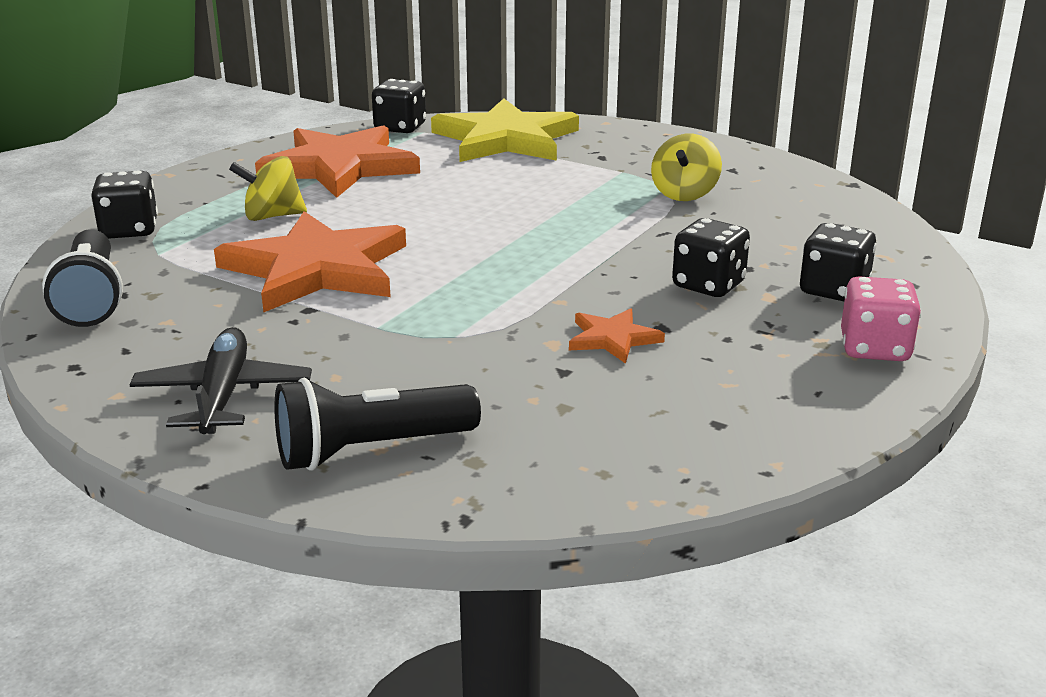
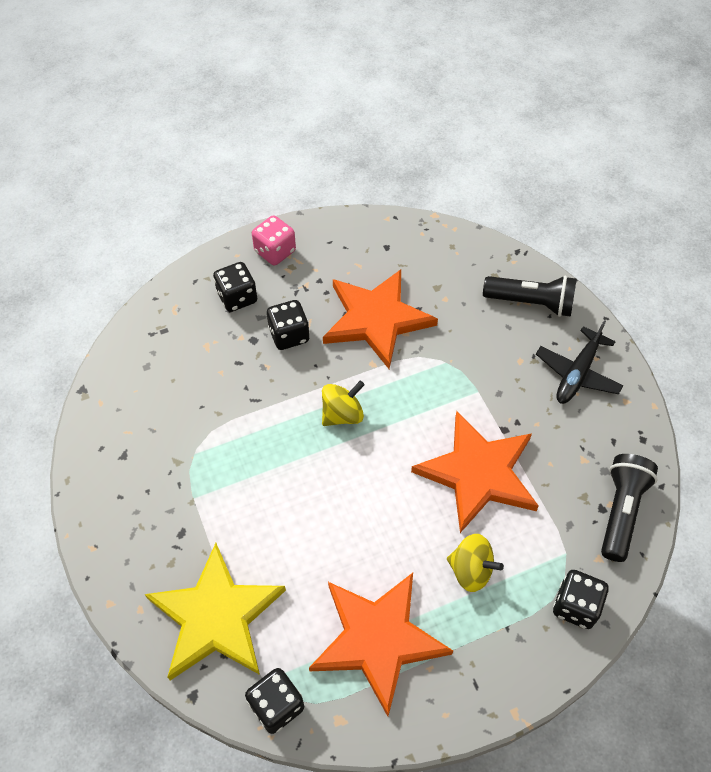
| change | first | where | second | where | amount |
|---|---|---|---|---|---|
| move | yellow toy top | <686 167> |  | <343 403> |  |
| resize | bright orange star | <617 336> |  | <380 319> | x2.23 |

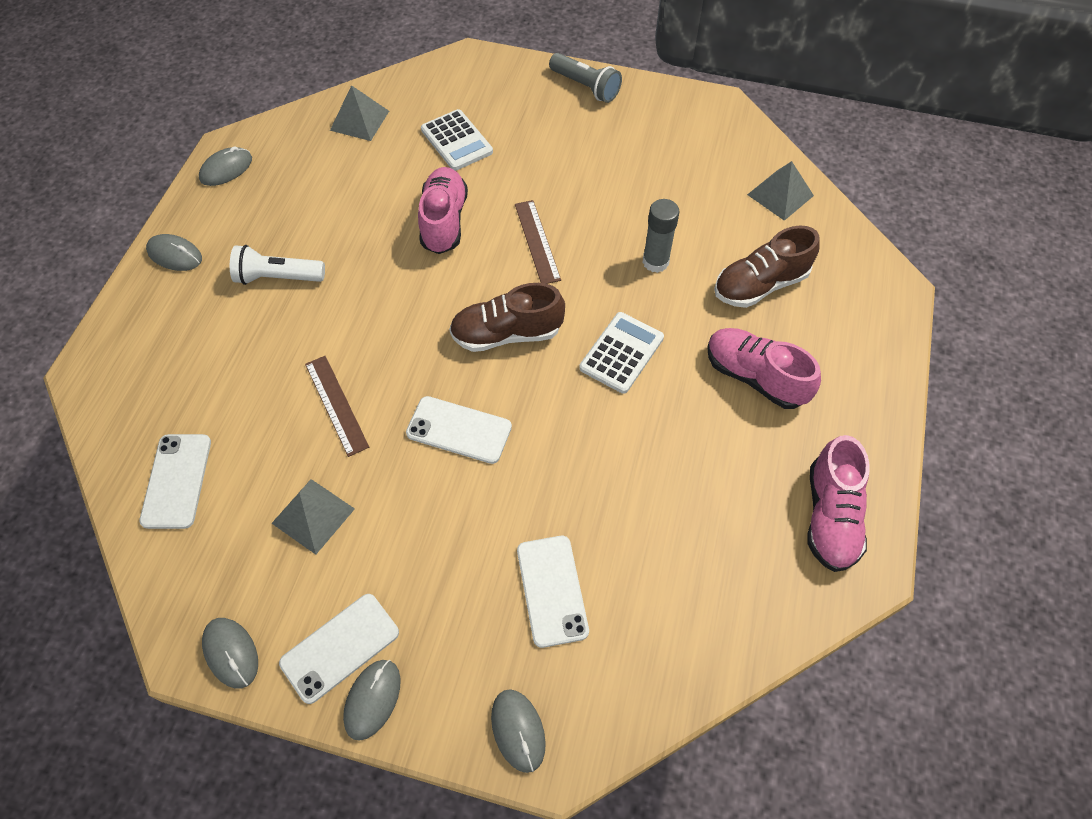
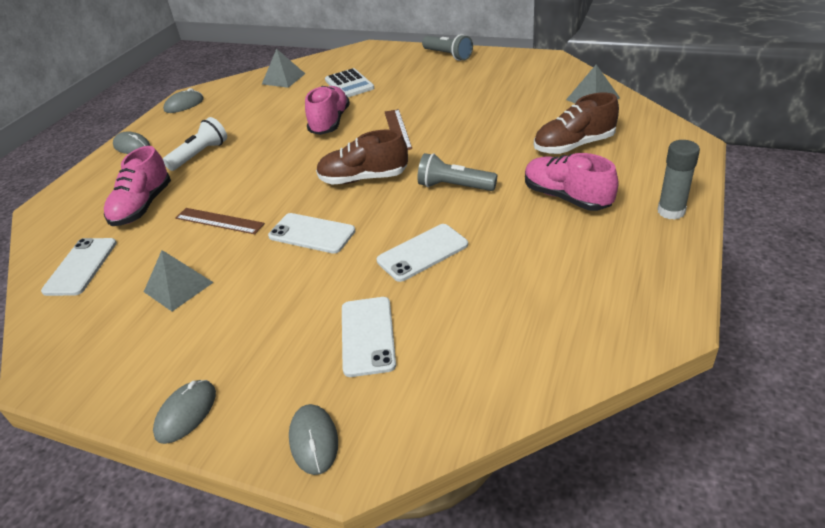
| change | first | where | second | where | amount |
|---|---|---|---|---|---|
| move | rosy lace-up shoe | <838 503> |  | <137 186> |  |
| rotate | pure white flashlight | <277 265> |  | <195 144> | 120 degrees clockwise |
| rotate | russet straightedge | <337 406> |  | <220 221> | 45 degrees counterclockwise |
| move | pure white smartphone | <339 649> |  | <422 253> |  |
| replace | pure white adding machine | <621 353> | grey flashlight | <457 172> |  |
| move | grey glue stick | <661 236> |  | <678 180> |  |
| delete | grey mouse | <230 653> |  |  |  |

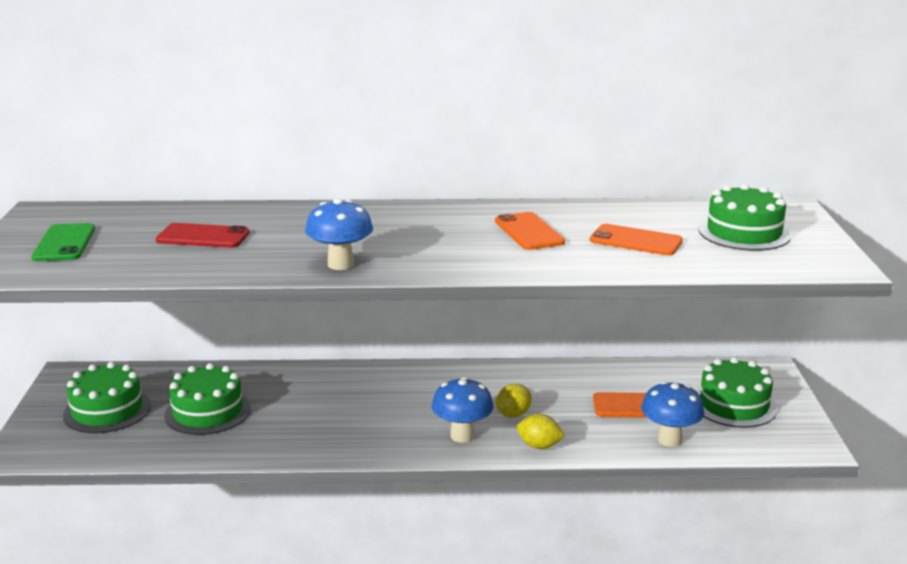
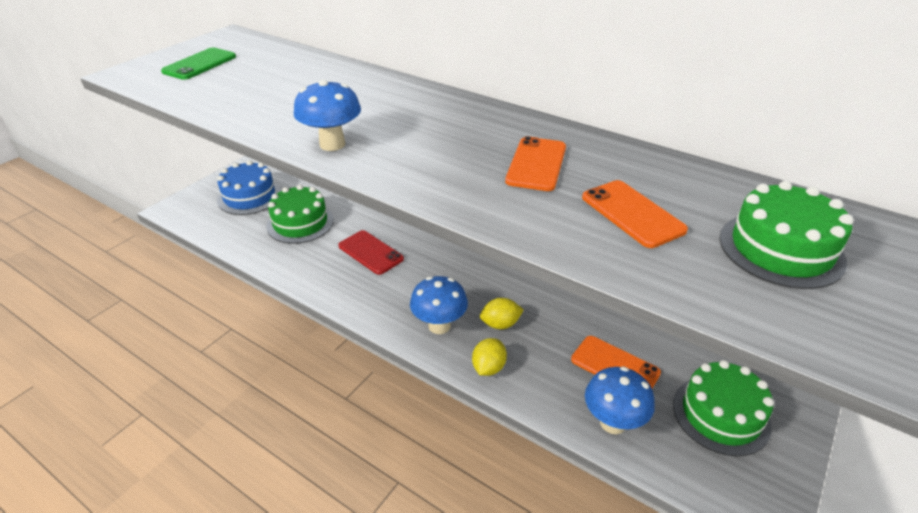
| change | first | where | second | where | amount |
|---|---|---|---|---|---|
| recolor | green gateau | <107 397> | cobalt gateau | <249 187> |  |
| move | crimson smartphone | <203 235> |  | <371 252> |  |
| rotate | yellow toy lemon | <540 431> |  | <489 357> | 60 degrees clockwise |

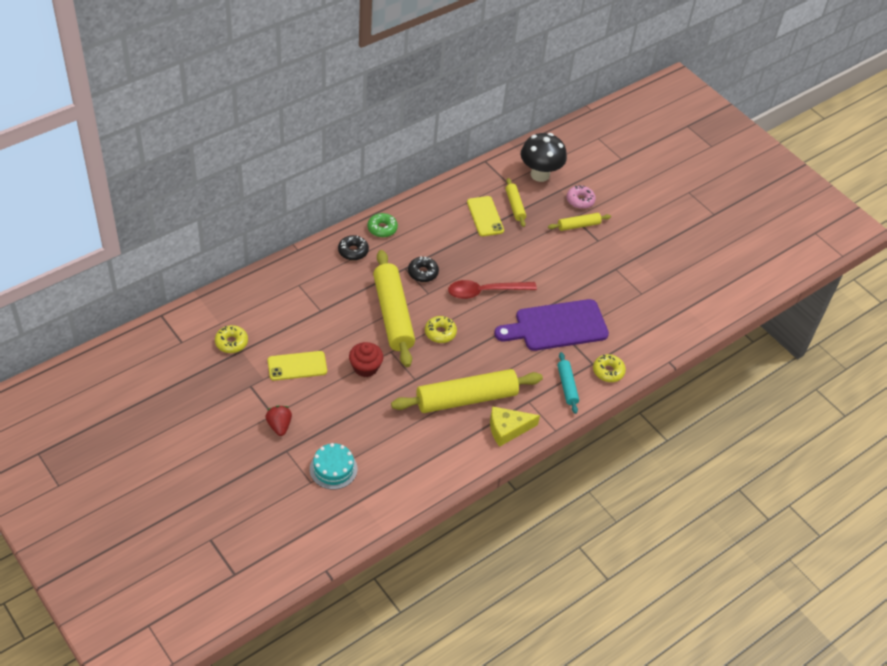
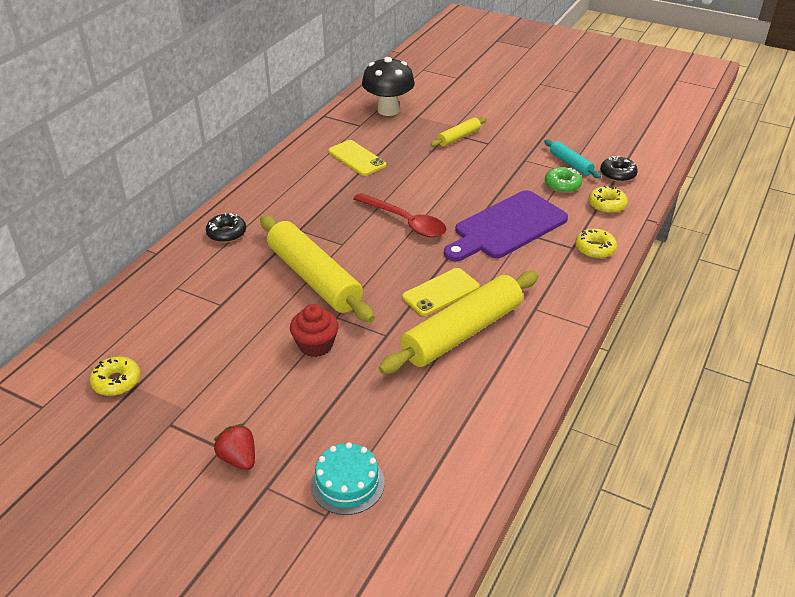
| change | first | where | second | where | amount |
|---|---|---|---|---|---|
| rotate | crimson spoon | <492 289> |  | <399 215> | 105 degrees counterclockwise |
| move | yellow smartphone | <297 366> |  | <441 292> |  |
| move | turquoise dough roller | <568 383> |  | <572 158> |  |
| move | green doughnut | <382 225> |  | <563 180> |  |
| move | yellow doughnut | <441 329> |  | <608 200> |  |
| move | black doughnut | <423 269> |  | <619 169> |  |
| delete | yellow cheese wedge | <515 426> |  |  |  |
| delete | yellow dough roller | <516 202> |  |  |  |
| delete | rosy doughnut | <581 197> |  |  |  |

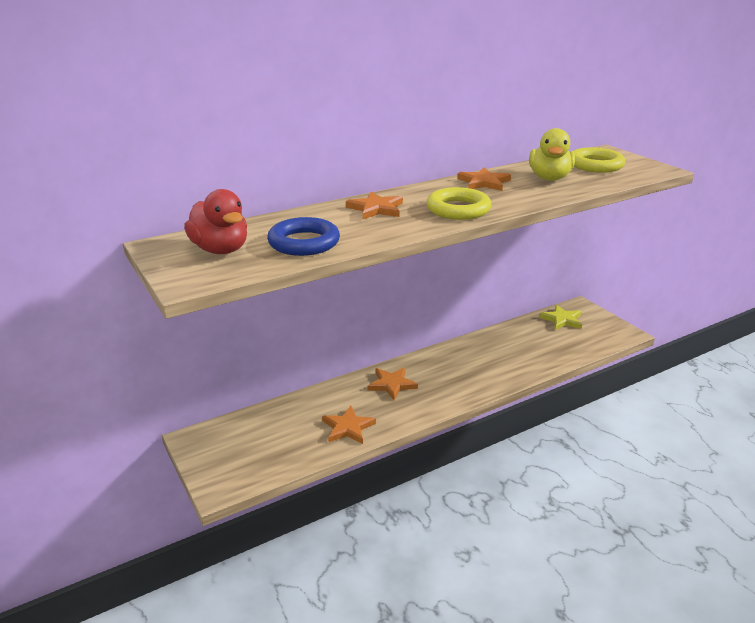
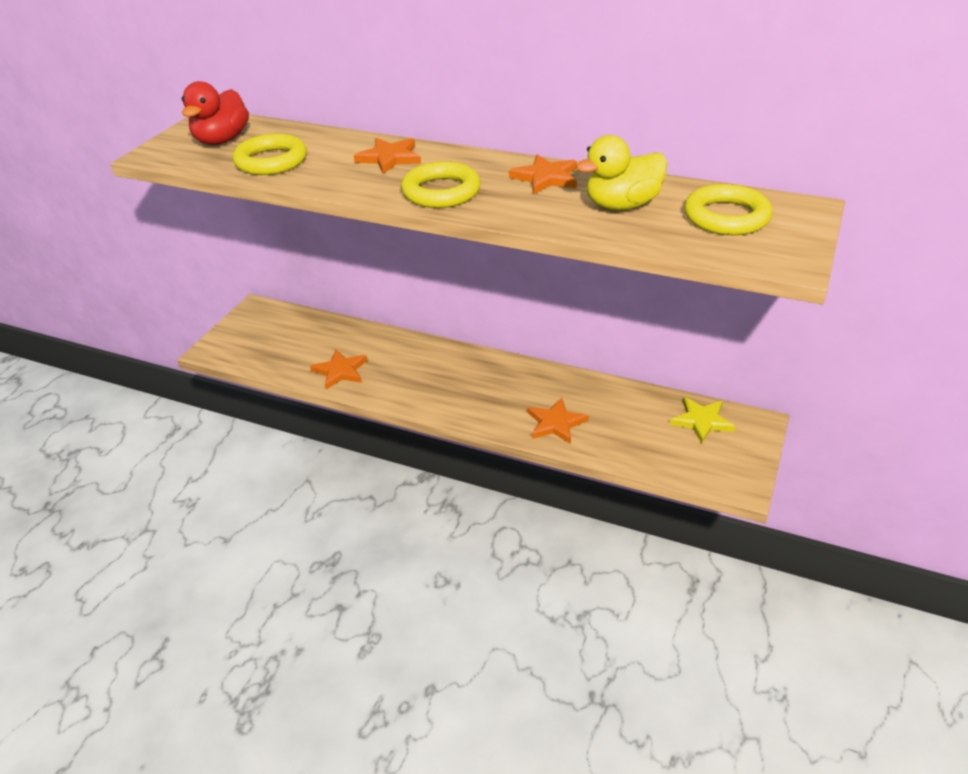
| change | first | where | second | where | amount |
|---|---|---|---|---|---|
| recolor | cobalt torus | <303 236> | yellow torus | <269 154> |  |
| move | bright orange star | <393 383> |  | <558 421> |  |

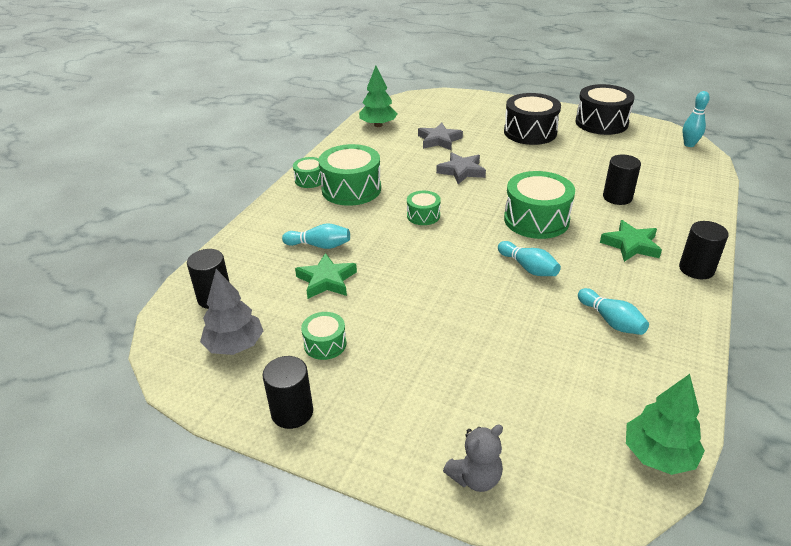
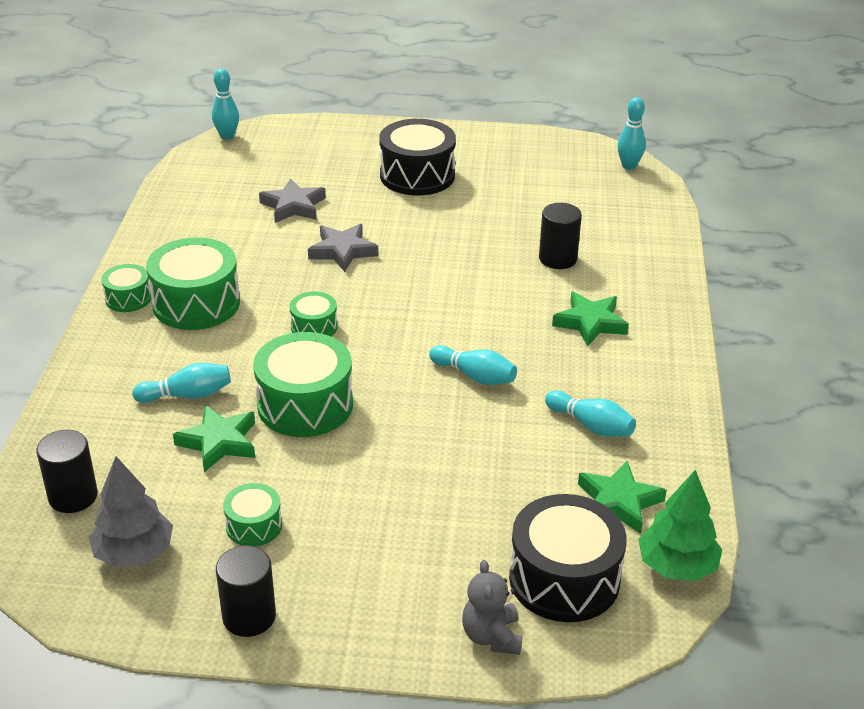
| change | first | where | second | where | amount |
|---|---|---|---|---|---|
| insert |  |  | turquoise bowling pin | <225 104> |  |
| move | green toy drum | <539 205> |  | <303 384> |  |
| rotate | grey teddy | <473 458> |  | <492 607> | 135 degrees clockwise |
| move | black toy drum | <605 109> |  | <568 558> |  |
| insert |  |  | green star | <622 497> |  |
| delete | green tree | <378 96> |  |  |  |
| delete | black cylinder | <704 250> |  |  |  |

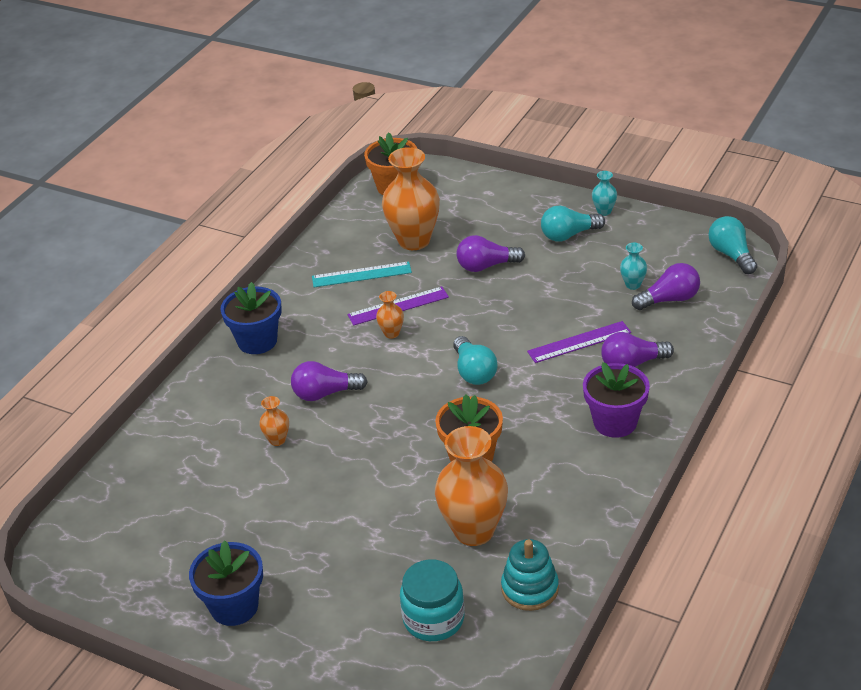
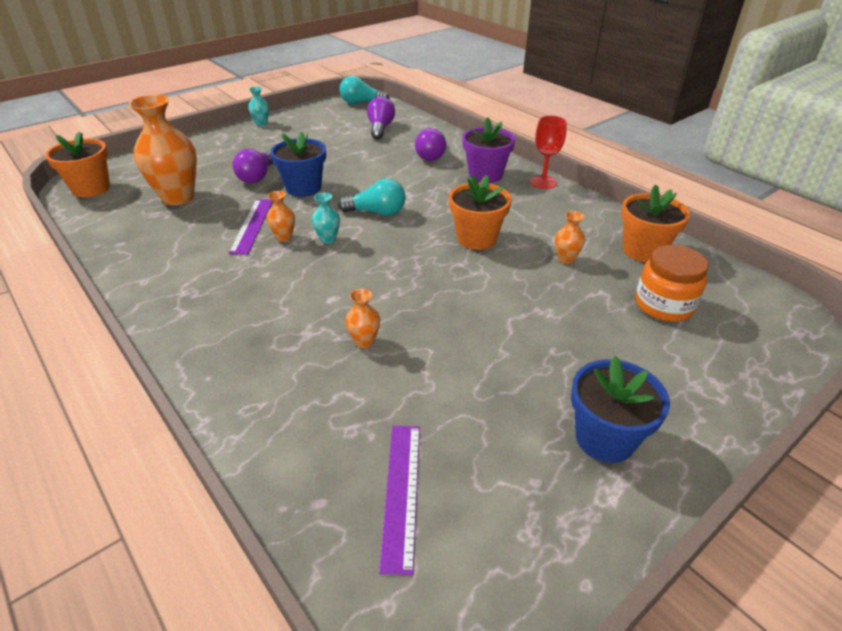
| change | first | where | second | where | amount |
|---|---|---|---|---|---|
| move | cobalt flower pot | <251 318> |  | <298 164> |  |
| move | turquoise flower vase | <633 266> |  | <326 218> |  |
| move | purple straightedge | <579 342> |  | <399 500> |  |
| insert |  |  | crimson chalice | <548 152> |  |
| resize | bright orange flower vase | <471 486> |  | <570 237> | x0.45 |
| replace | turquoise ring stacker | <530 575> | bright orange flower pot | <655 223> |  |
| recolor | turquoise jam jar | <432 600> | bright orange jam jar | <672 283> |  |
| delete | purple lightbulb | <329 381> |  |  |  |
| delete | turquoise straightedge | <362 274> |  |  |  |
| delete | turquoise lightbulb | <573 223> |  |  |  |

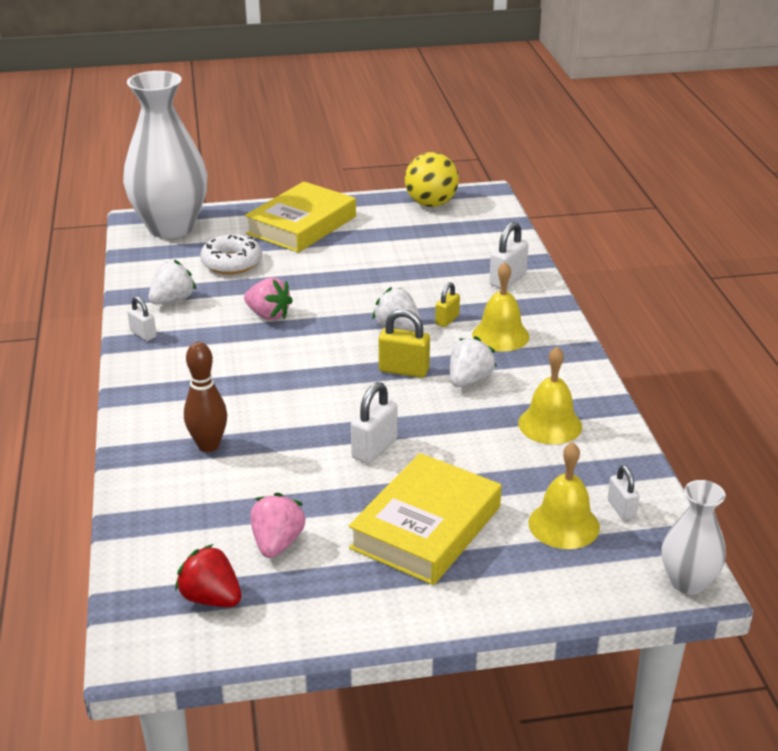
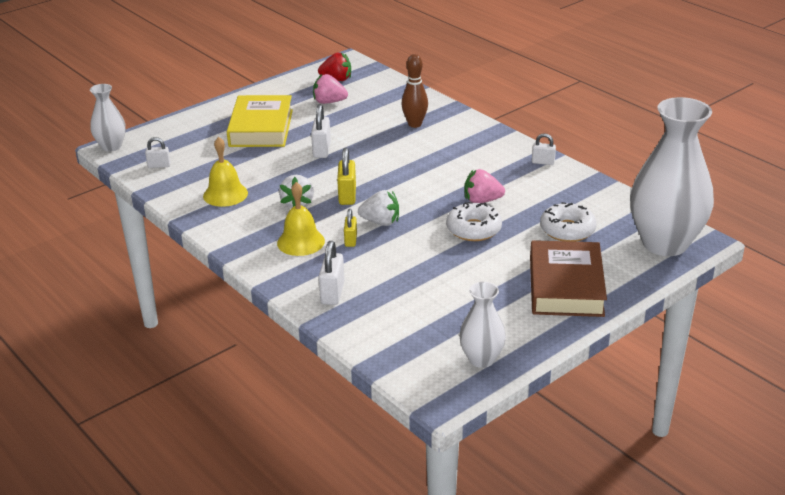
| change | first | where | second | where | amount |
|---|---|---|---|---|---|
| rotate | pure white padlock | <624 492> |  | <157 152> | 45 degrees counterclockwise |
| rotate | rosy strawberry | <278 525> |  | <330 89> | 120 degrees clockwise |
| rotate | yellow padlock | <404 343> |  | <346 176> | 75 degrees counterclockwise |
| insert |  |  | pure white doughnut | <474 221> |  |
| replace | yellow ball | <432 179> | pure white flower vase | <482 325> |  |
| recolor | yellow hardcover | <300 217> | russet hardcover | <568 278> |  |
| delete | pure white strawberry | <173 282> |  |  |  |
| delete | yellow bell | <564 495> |  |  |  |

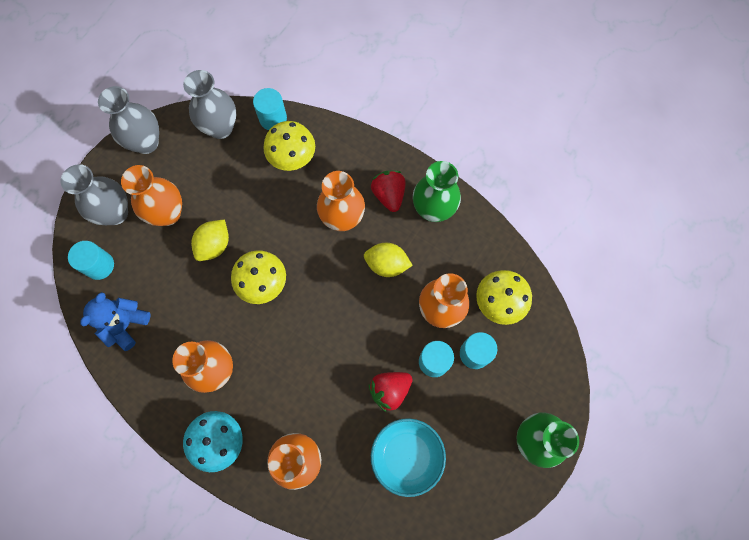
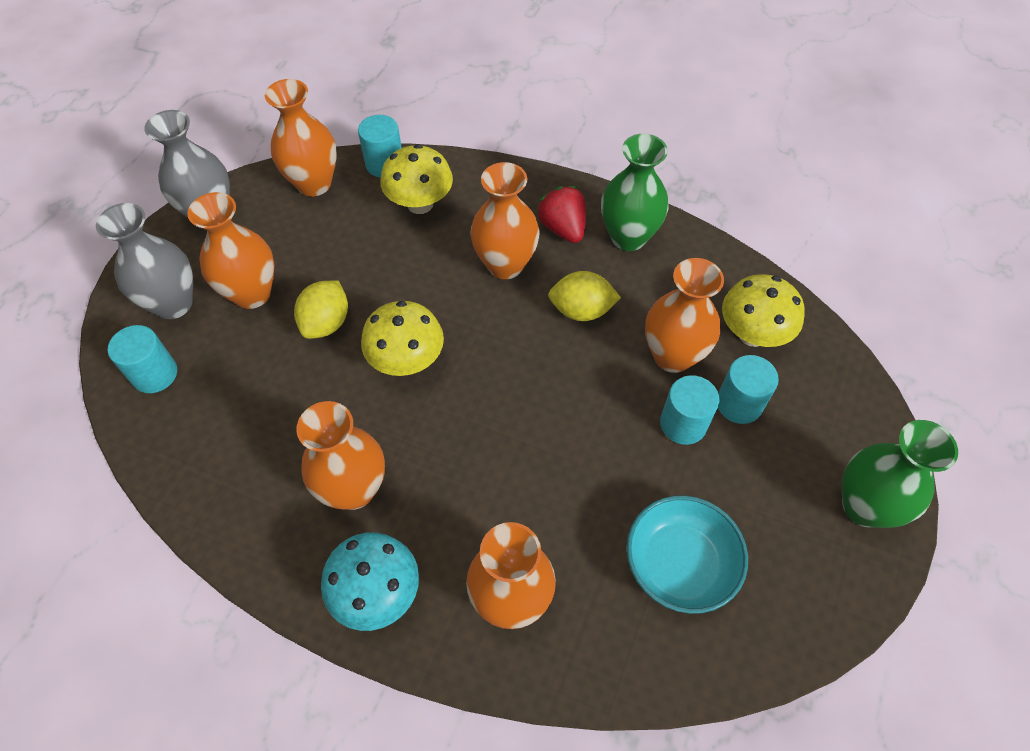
| change | first | where | second | where | amount |
|---|---|---|---|---|---|
| recolor | grey flower vase | <209 104> | bright orange flower vase | <301 138> |  |
| delete | cobalt teddy | <115 321> |  |  |  |
| delete | crimson strawberry | <391 392> |  |  |  |

